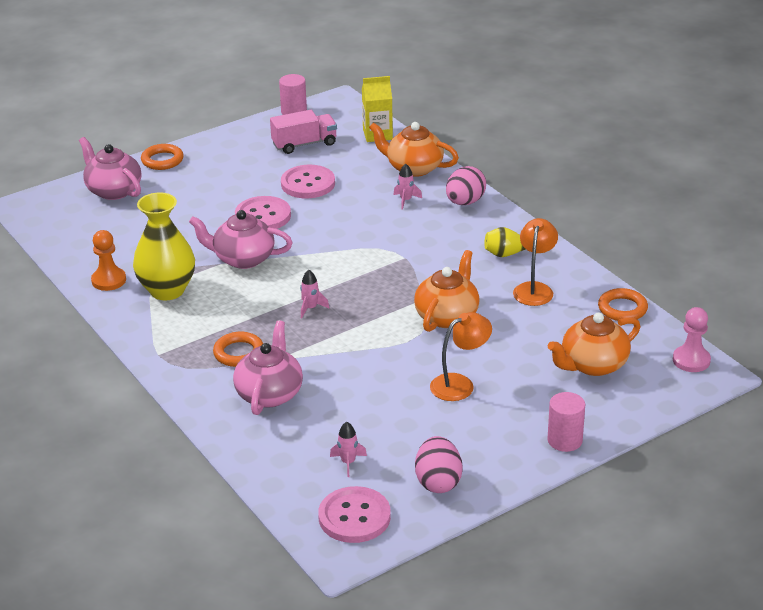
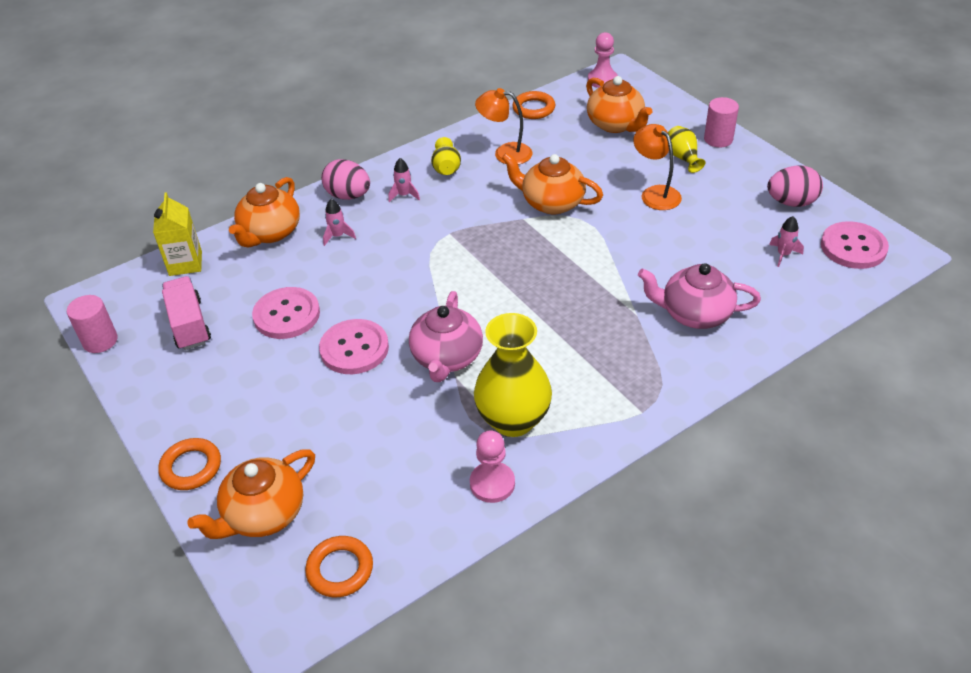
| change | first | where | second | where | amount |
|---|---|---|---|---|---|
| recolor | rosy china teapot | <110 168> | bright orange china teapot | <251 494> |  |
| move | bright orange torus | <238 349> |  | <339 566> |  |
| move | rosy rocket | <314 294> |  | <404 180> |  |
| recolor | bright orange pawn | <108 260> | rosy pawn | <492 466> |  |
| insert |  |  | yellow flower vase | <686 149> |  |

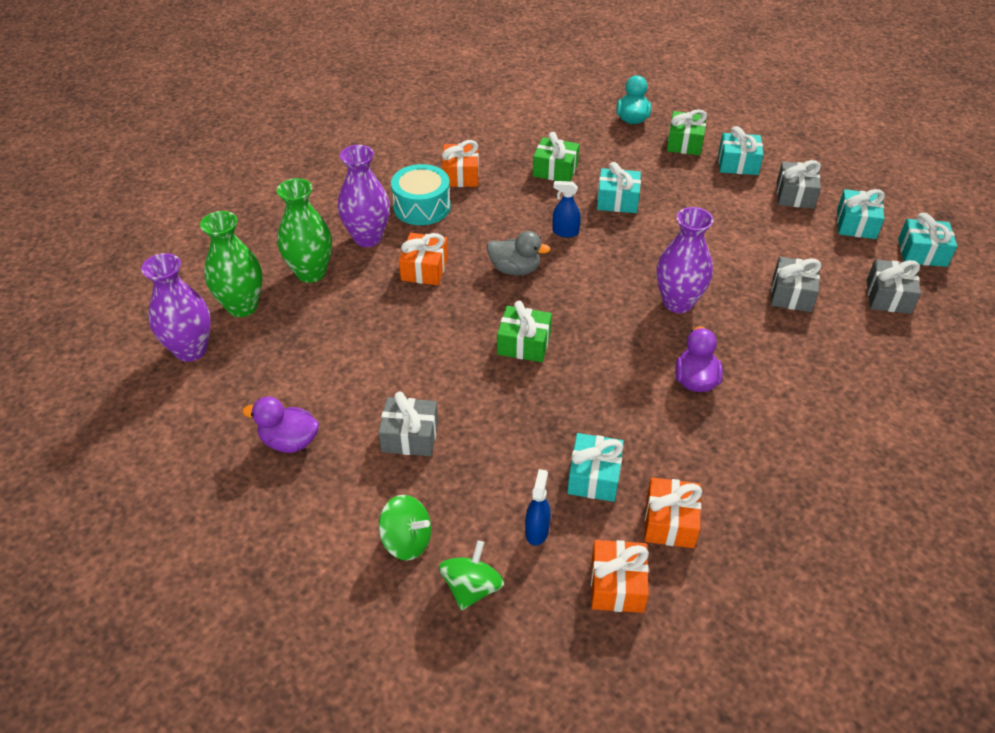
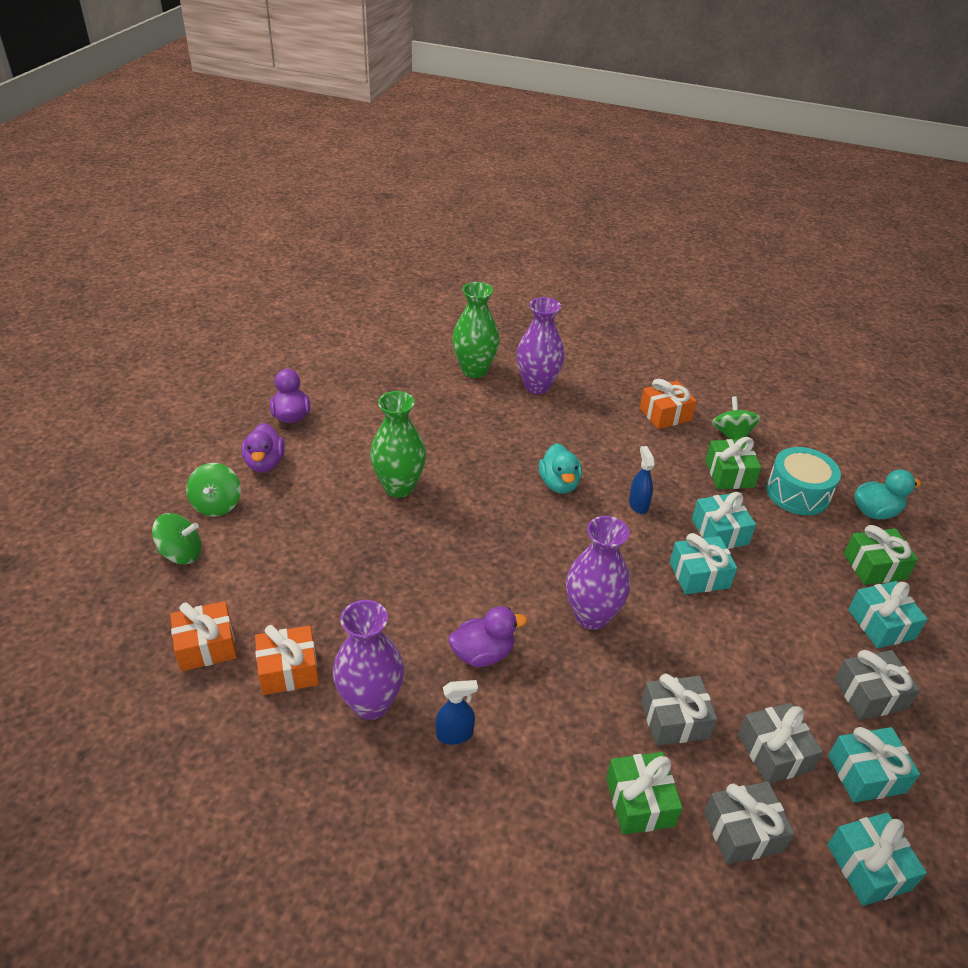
| change | first | where | second | where | amount |
|---|---|---|---|---|---|
| insert |  |  | purple toy duck | <263 448> |  |
| move | purple flower vase | <176 307> |  | <368 660> |  |
| move | green flower vase | <231 264> |  | <398 444> |  |
| move | cobalt sprayer | <538 507> |  | <457 712> |  |
| recolor | grey toy duck | <519 253> | turquoise toy duck | <560 468> |  |
| move | green present | <524 331> |  | <644 793> |  |
| move | turquoise present | <595 467> |  | <703 563> |  |
| insert |  |  | green toy top | <736 418> |  |
| move | grey present | <408 424> |  | <780 743> |  |
| move | turquoise toy drum | <421 194> |  | <803 481> |  |
| delete | bright orange present | <423 259> |  |  |  |

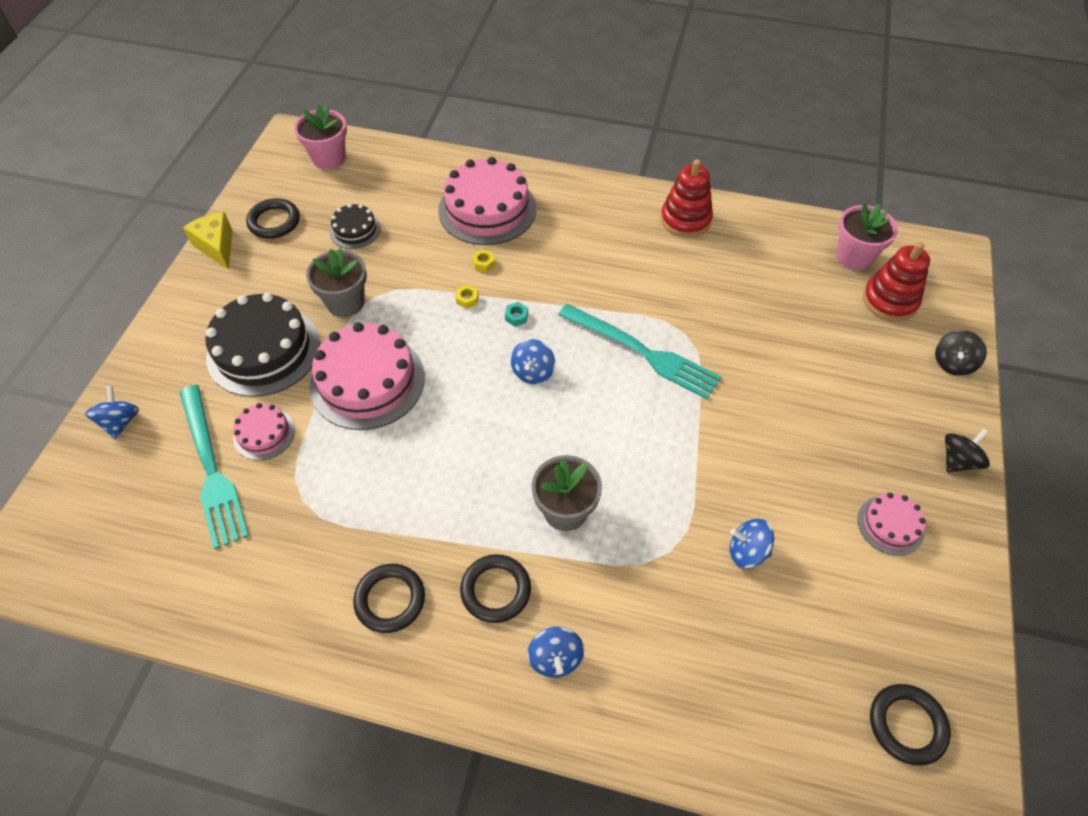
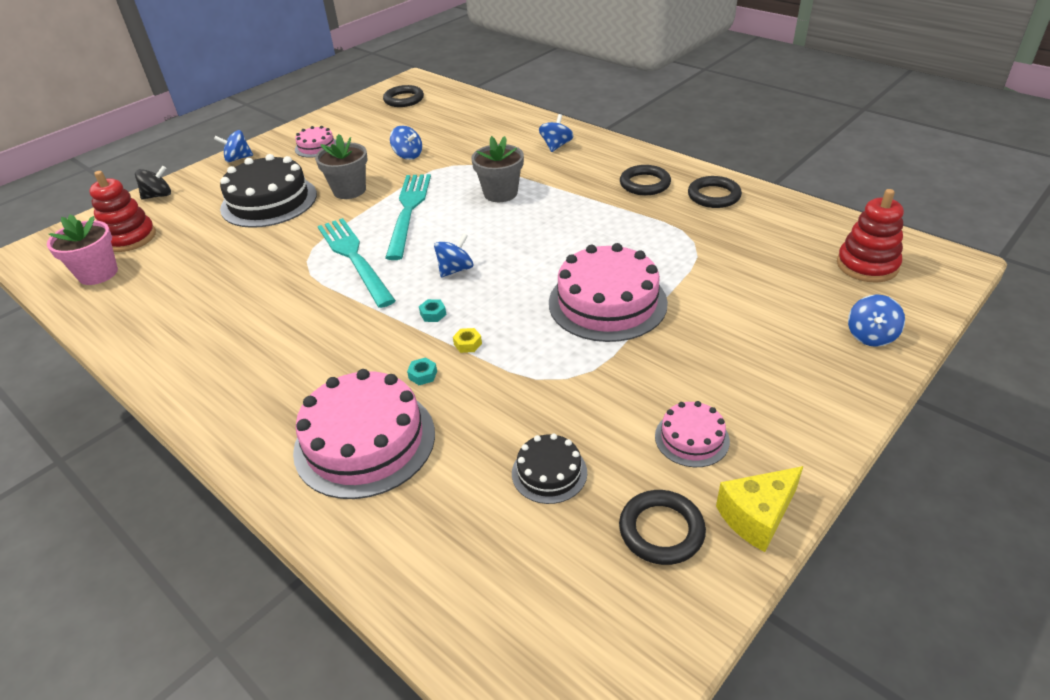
| change | first | where | second | where | amount |
|---|---|---|---|---|---|
| recolor | black toy top | <967 451> | cobalt toy top | <233 146> |  |
| move | black gateau | <262 345> |  | <268 191> |  |
| move | grey flower pot | <336 282> |  | <341 166> |  |
| move | turquoise fork | <214 467> |  | <408 217> |  |
| recolor | yellow nut | <483 260> | turquoise nut | <422 371> |  |
| move | rosy gateau | <264 431> |  | <692 434> |  |
| move | black torus | <495 588> |  | <715 192> |  |
| rotate | yellow cheese wedge | <207 241> |  | <759 509> | 60 degrees clockwise |
| move | crimson ring stacker | <687 198> |  | <870 236> |  |
| delete | rosy flower pot | <320 137> |  |  |  |

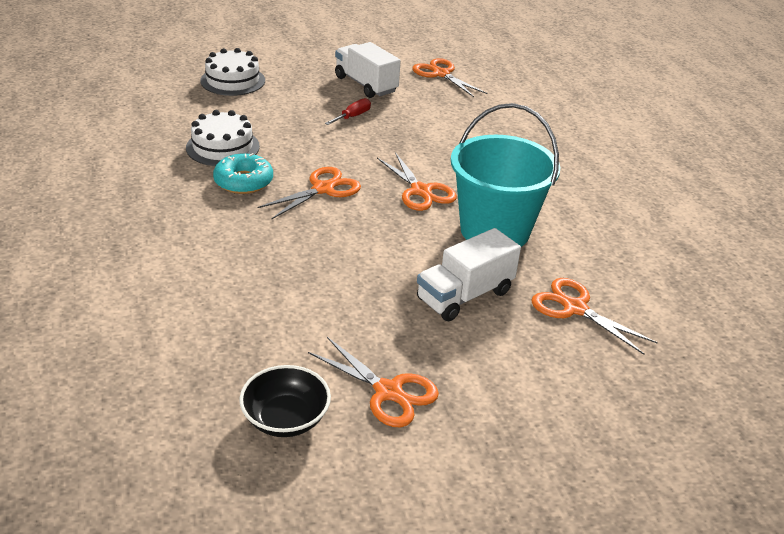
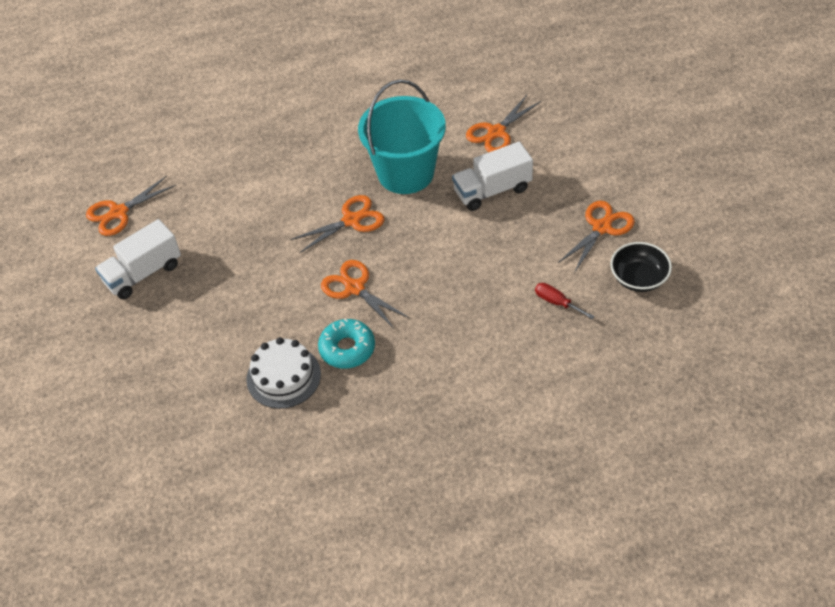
| change | first | where | second | where | amount |
|---|---|---|---|---|---|
| rotate | pure white truck | <469 274> |  | <492 176> | 105 degrees clockwise |
| move | crimson hand screwdriver | <348 111> |  | <565 301> |  |
| delete | pure white gateau | <232 72> |  |  |  |

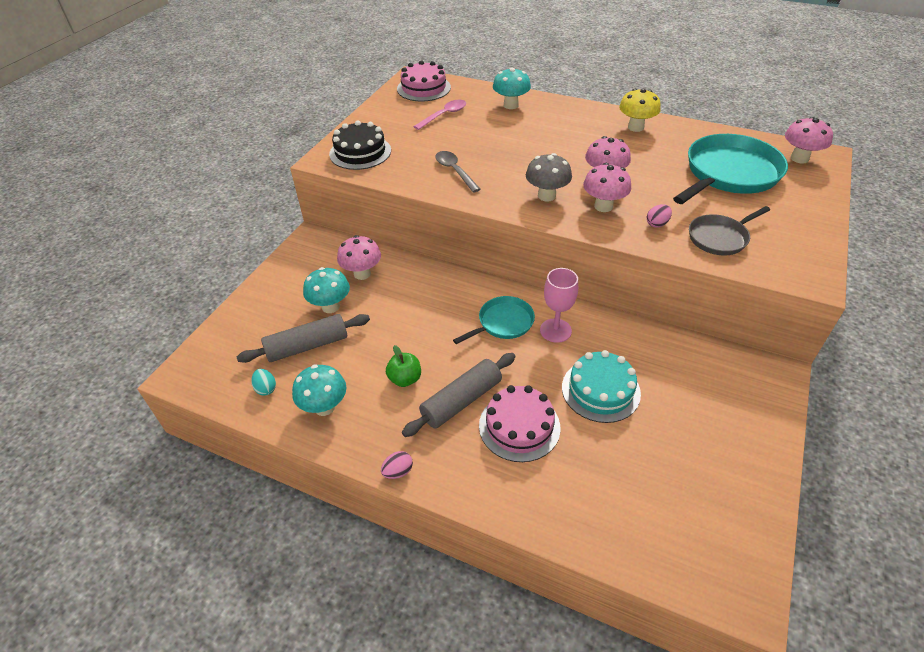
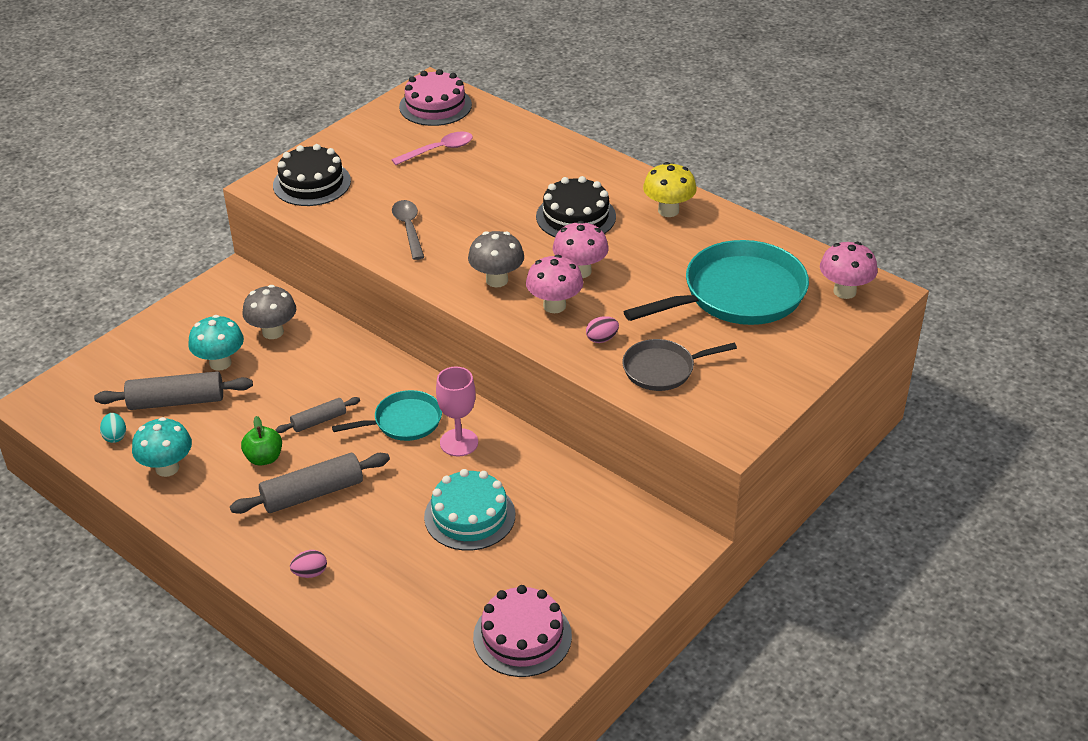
| change | first | where | second | where | amount |
|---|---|---|---|---|---|
| recolor | rosy fungus | <359 257> | grey fungus | <269 312> |  |
| insert |  |  | grey dough roller | <317 415> |  |
| move | rosy egg | <397 465> |  | <308 564> |  |
| move | rosy gateau | <520 423> |  | <522 631> |  |
| insert |  |  | black gateau | <576 206> |  |
| delete | turquoise fungus | <512 88> |  |  |  |

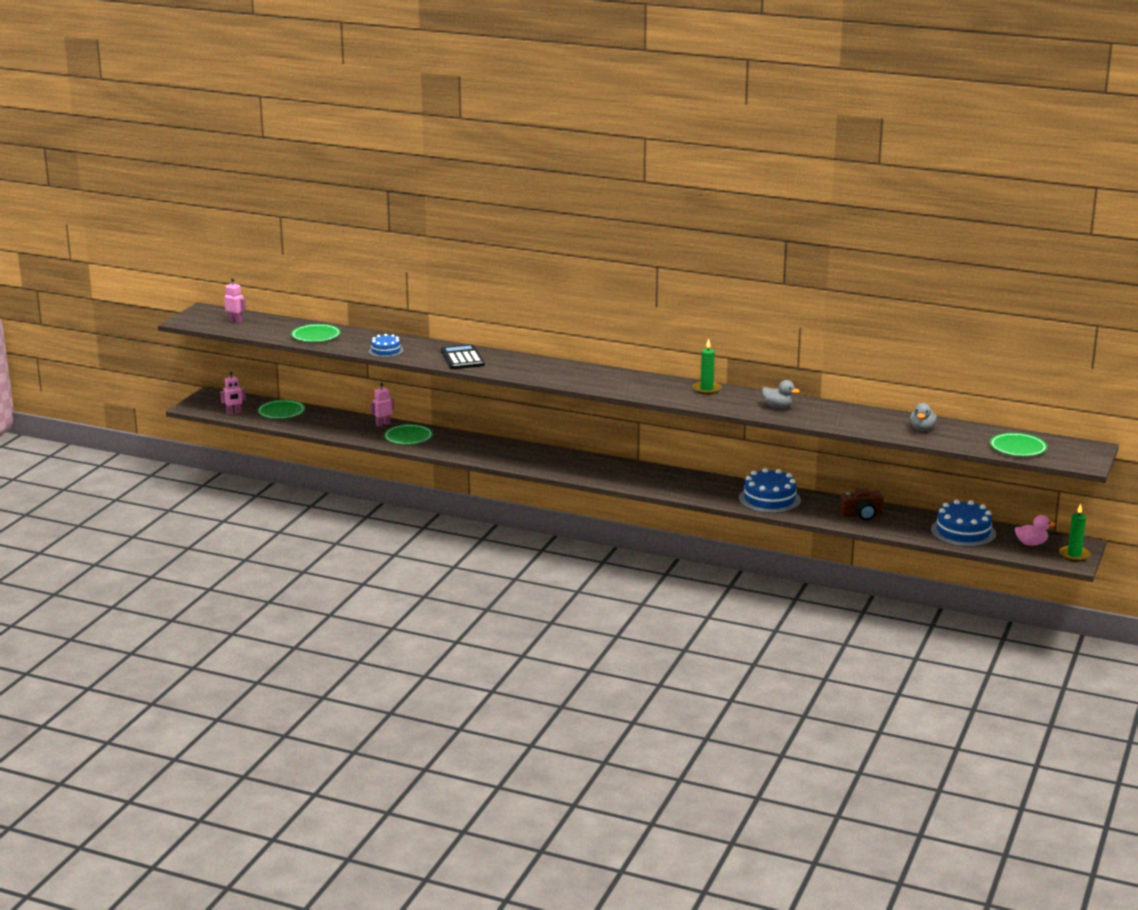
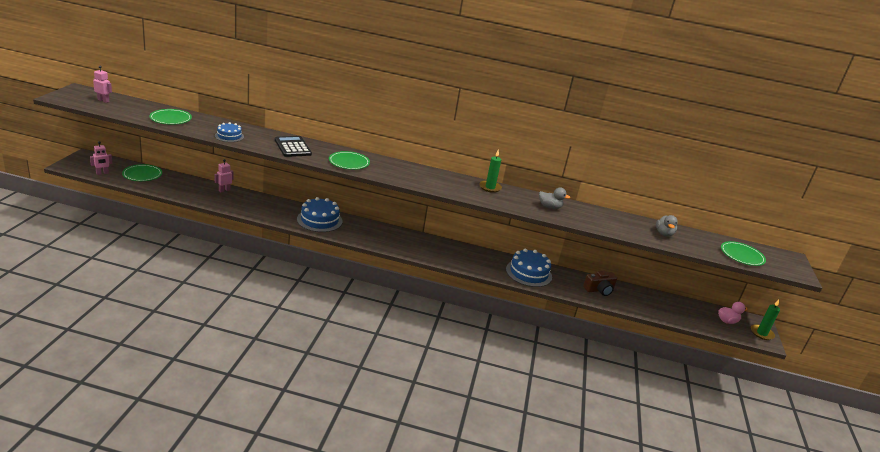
| change | first | where | second | where | amount |
|---|---|---|---|---|---|
| move | cobalt gateau | <963 523> |  | <320 214> |  |
| move | green plate | <408 434> |  | <349 160> |  |

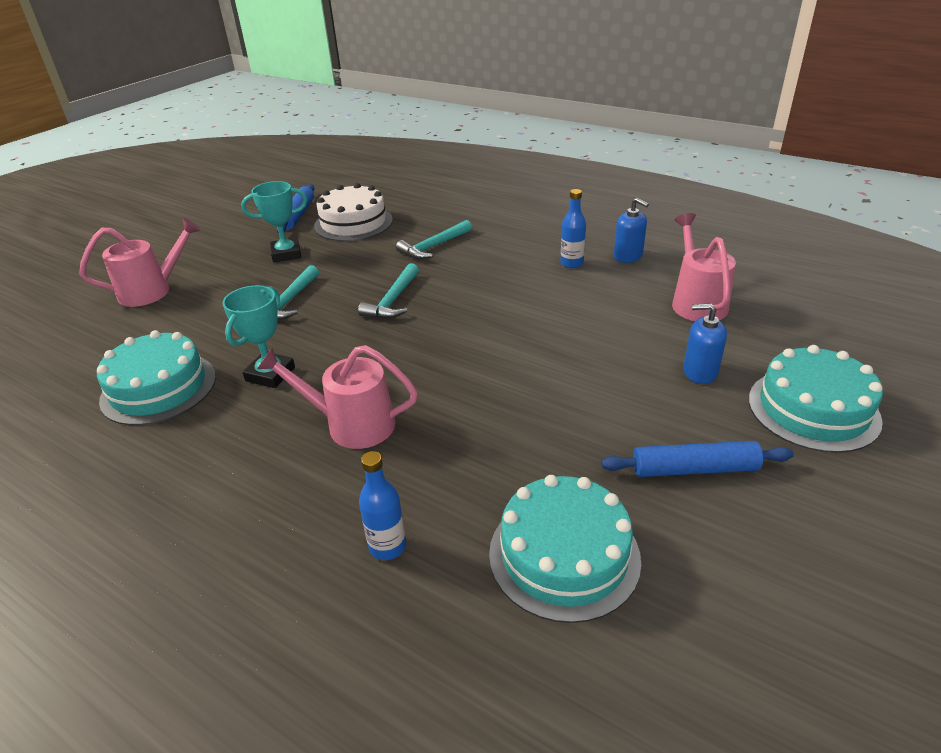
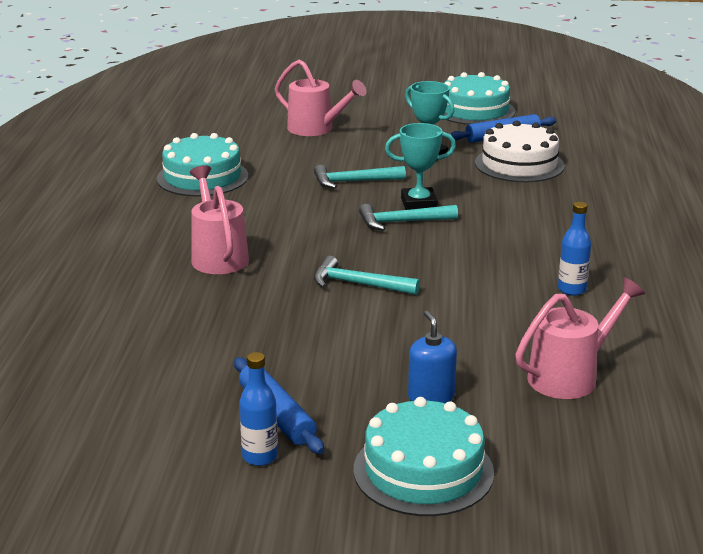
| change | first | where | second | where | amount |
|---|---|---|---|---|---|
| move | cobalt bottle | <382 505> |  | <258 409> |  |
| move | turquoise claw hammer | <434 239> |  | <367 275> |  |
| move | turquoise prize cup | <258 336> |  | <420 166> |  |
| move | turquoise gateau | <565 549> |  | <479 98> |  |
| delete | cobalt pump bottle | <631 230> |  |  |  |

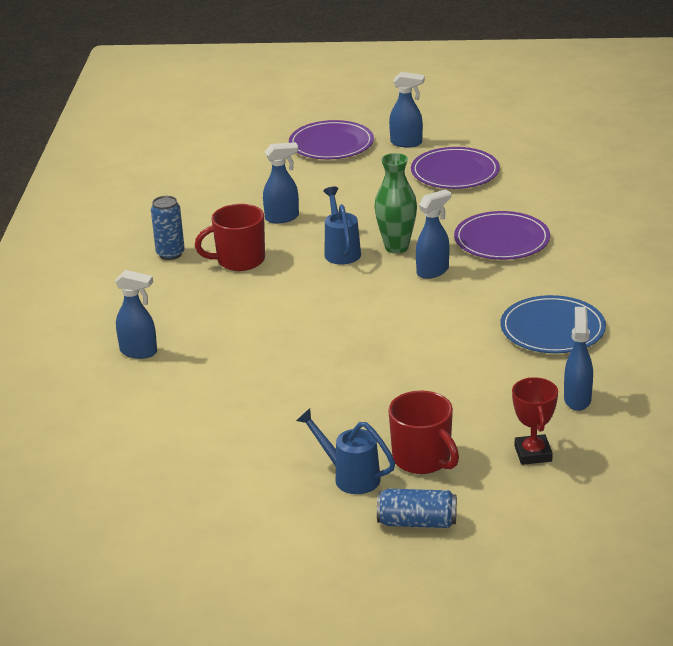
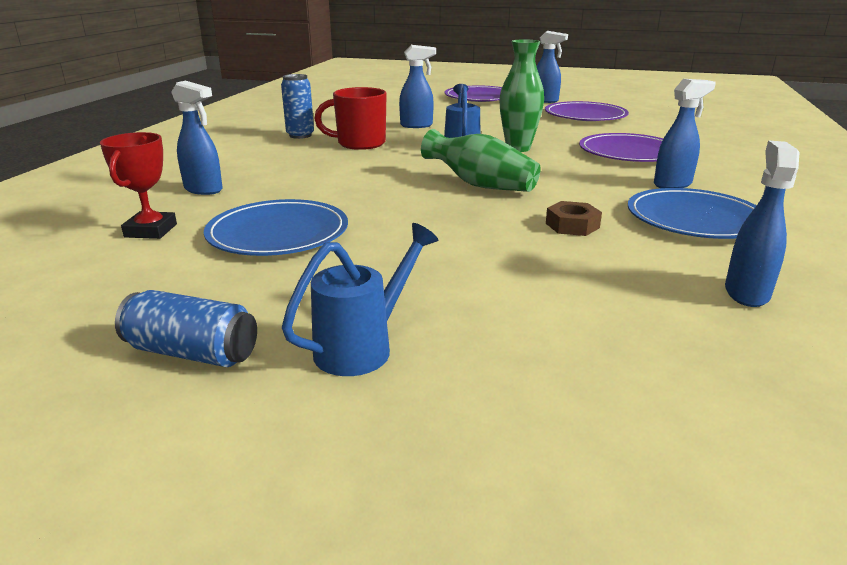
| change | first | where | second | where | amount |
|---|---|---|---|---|---|
| move | crimson prize cup | <535 421> |  | <138 185> |  |
| move | cobalt tin | <417 508> |  | <186 328> |  |
| insert |  |  | cobalt plate | <276 227> |  |
| rotate | cobalt watering pot | <345 451> |  | <360 299> | 90 degrees clockwise |
| insert |  |  | green flower vase | <481 160> |  |
| insert |  |  | russet nut | <574 218> |  |
| move | cobalt sprayer | <433 234> |  | <685 133> |  |
| delete | crimson tea mug | <423 432> |  |  |  |

